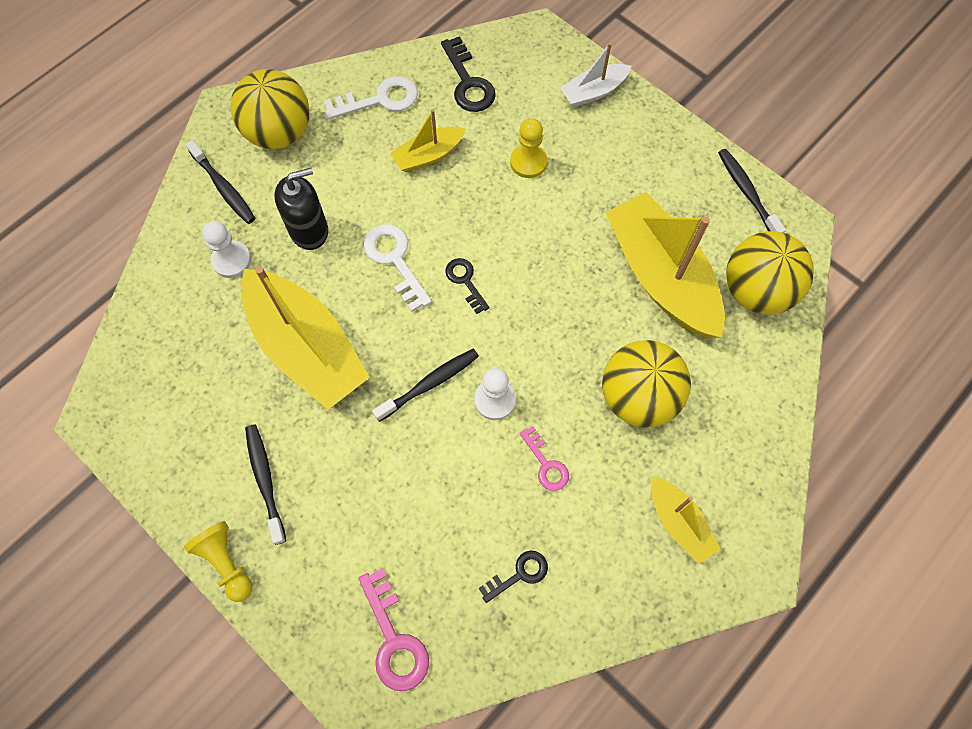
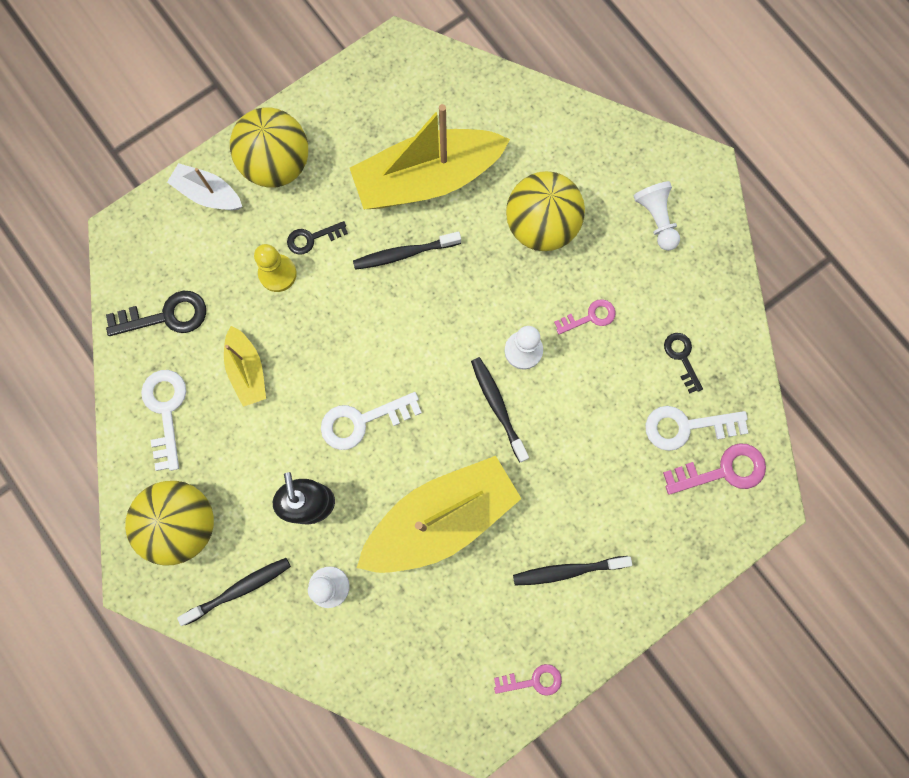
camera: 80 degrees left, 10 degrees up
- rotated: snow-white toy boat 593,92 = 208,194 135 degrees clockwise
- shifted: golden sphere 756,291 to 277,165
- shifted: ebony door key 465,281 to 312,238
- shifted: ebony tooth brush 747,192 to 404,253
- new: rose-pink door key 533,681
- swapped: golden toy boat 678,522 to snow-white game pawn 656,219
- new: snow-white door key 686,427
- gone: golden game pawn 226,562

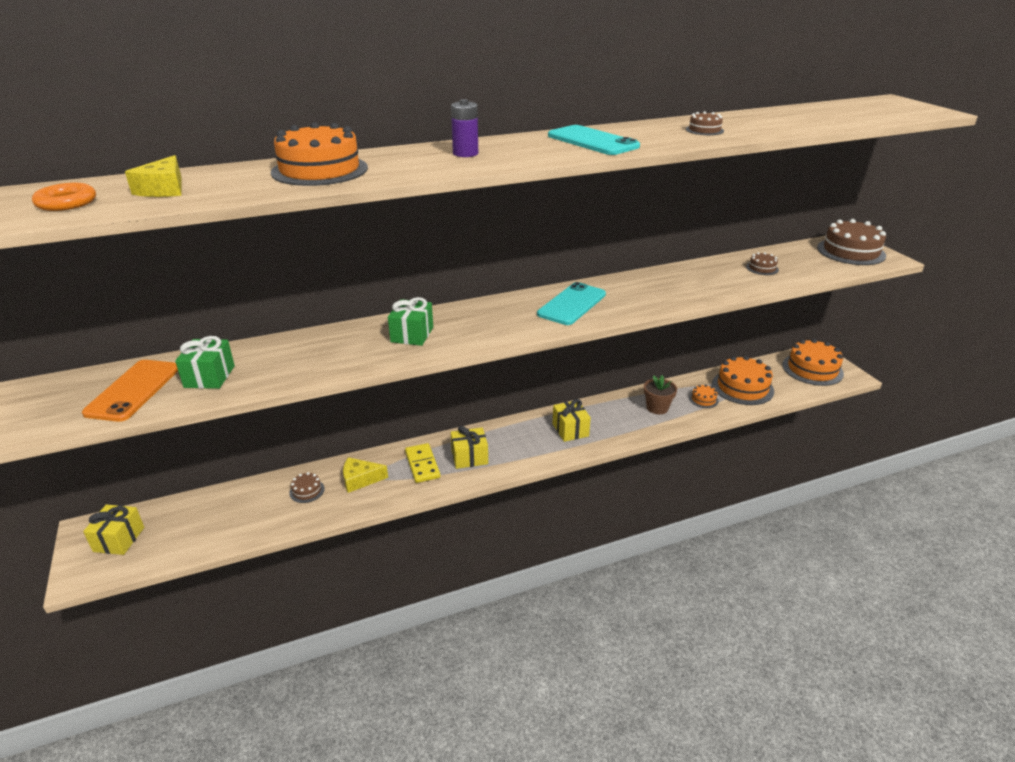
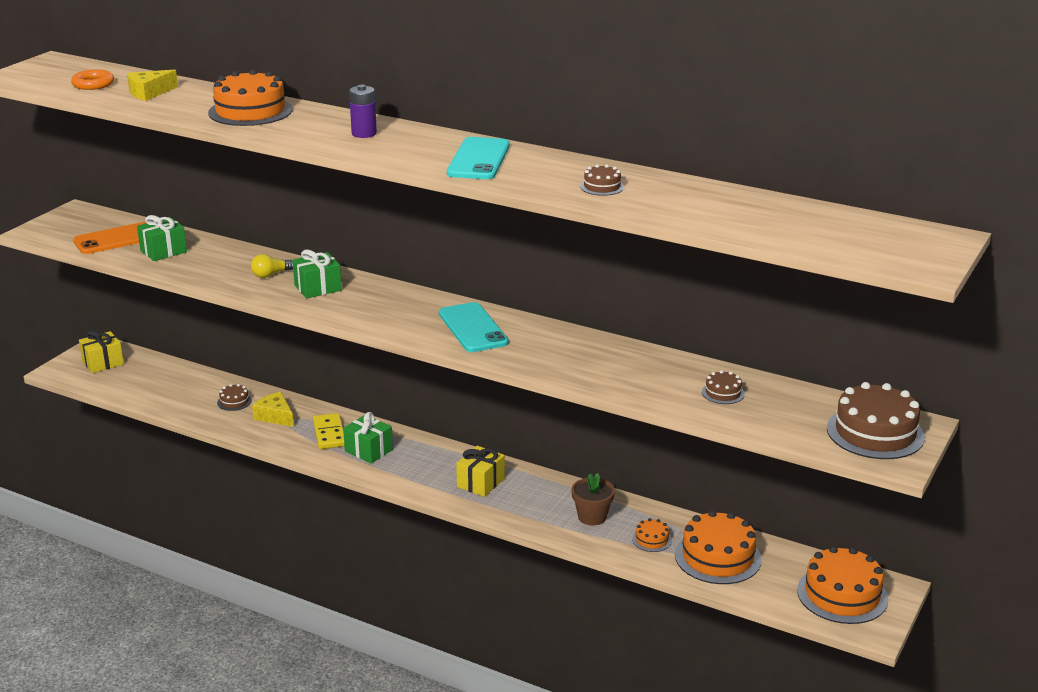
camera: 50 degrees right, 5 degrees down
- new: golden lightbulb 270,274
- rotated: golden domino piece 422,465 = 329,433 45 degrees counterclockwise
- repainted: golden present 469,457 to leaf-green present 368,450
- rotated: aqua phone 572,304 = 473,328 75 degrees clockwise

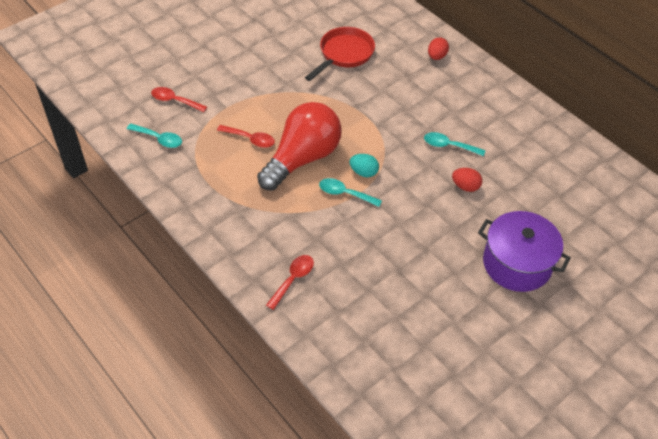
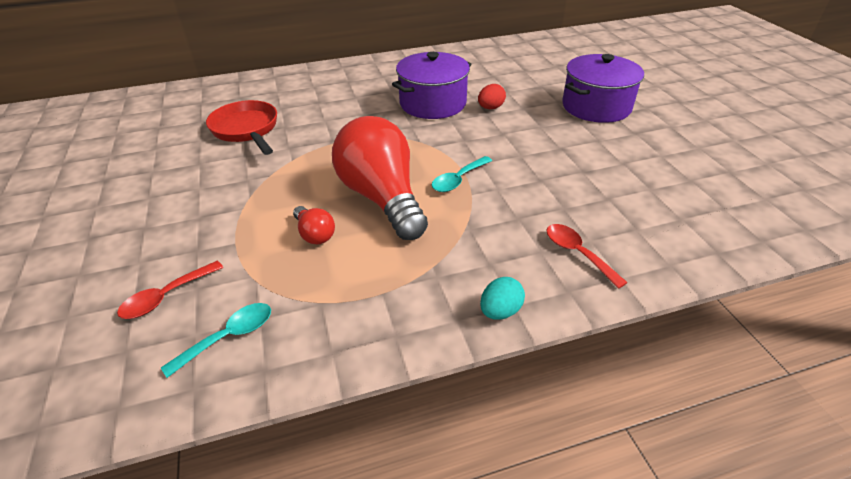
camera: 65 degrees left, 10 degrees down
- swapped: scarlet spoon 250,139 to scarlet lightbulb 314,234
- swapped: aqua spoon 449,146 to royal purple cooking pot 433,103
- shifted: aqua toy egg 363,172 to 500,311
- gone: scarlet toy egg 436,56

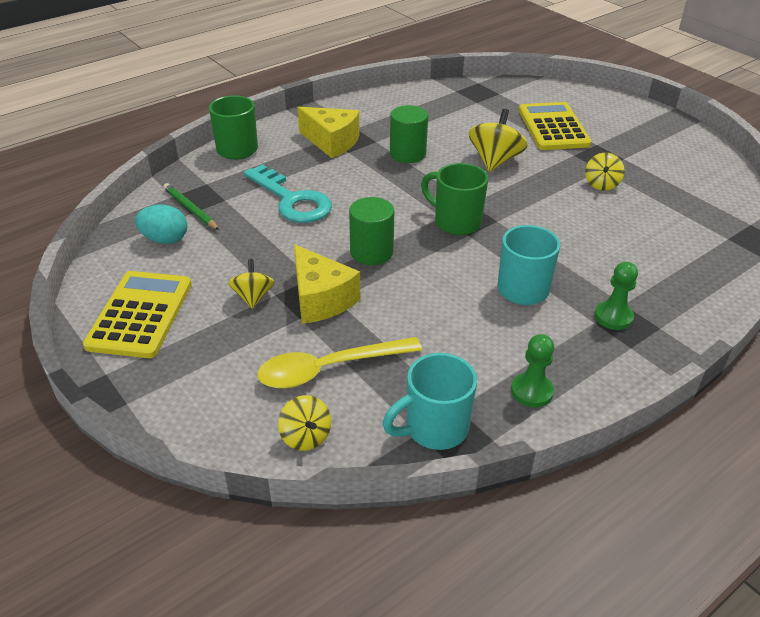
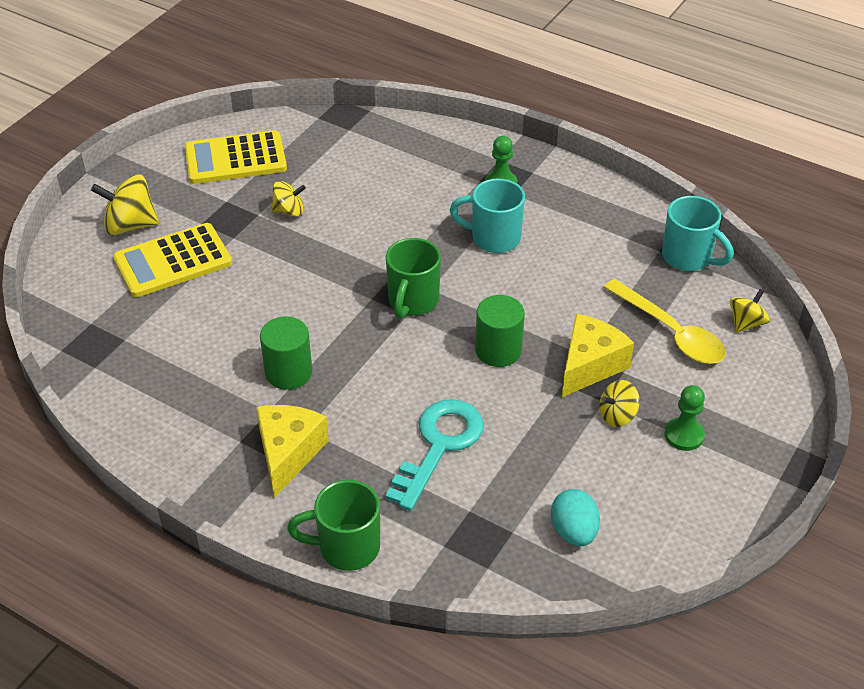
camera: 110 degrees left, 5 degrees up
- shifted: golden toy top 495,161 to 130,225
- shifted: golden pocket calculator 140,314 to 235,159
- shifted: leaf-green game pawn 532,391 to 684,435
- gone: leaf-green pencil 190,209

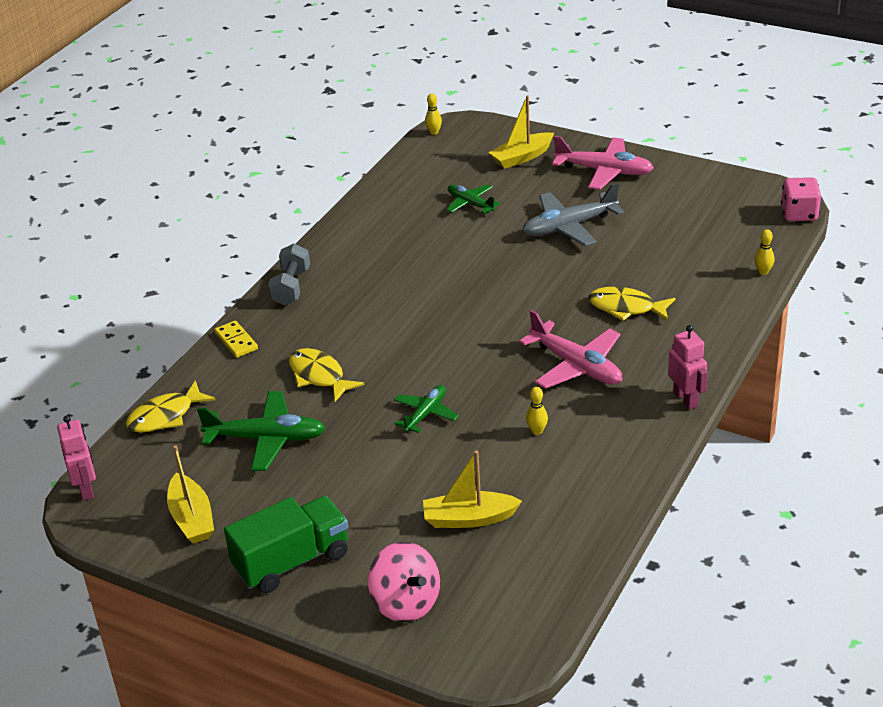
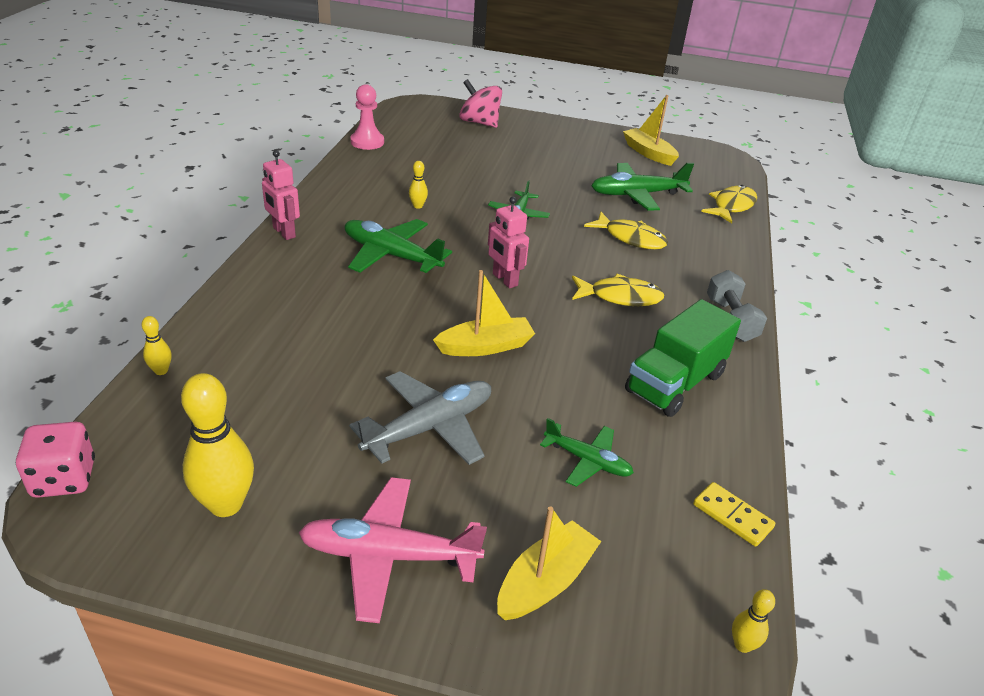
camera: 160 degrees right, 0 degrees up
- new: golden skittle 226,504
- repainted: rose-pink toy plane 576,366 to leaf-green toy plane 391,255
- new: rose-pink game pawn 367,142
- shifted: golden toy boat 469,518 to 485,346
- shifted: rose-pink robot 86,489 to 504,280
- shifted: golden fish figure 626,308 to 620,297
- shifted: leaf-green toy truck 292,561 to 675,383
- shifted: golden domino piece 236,341 to 732,516

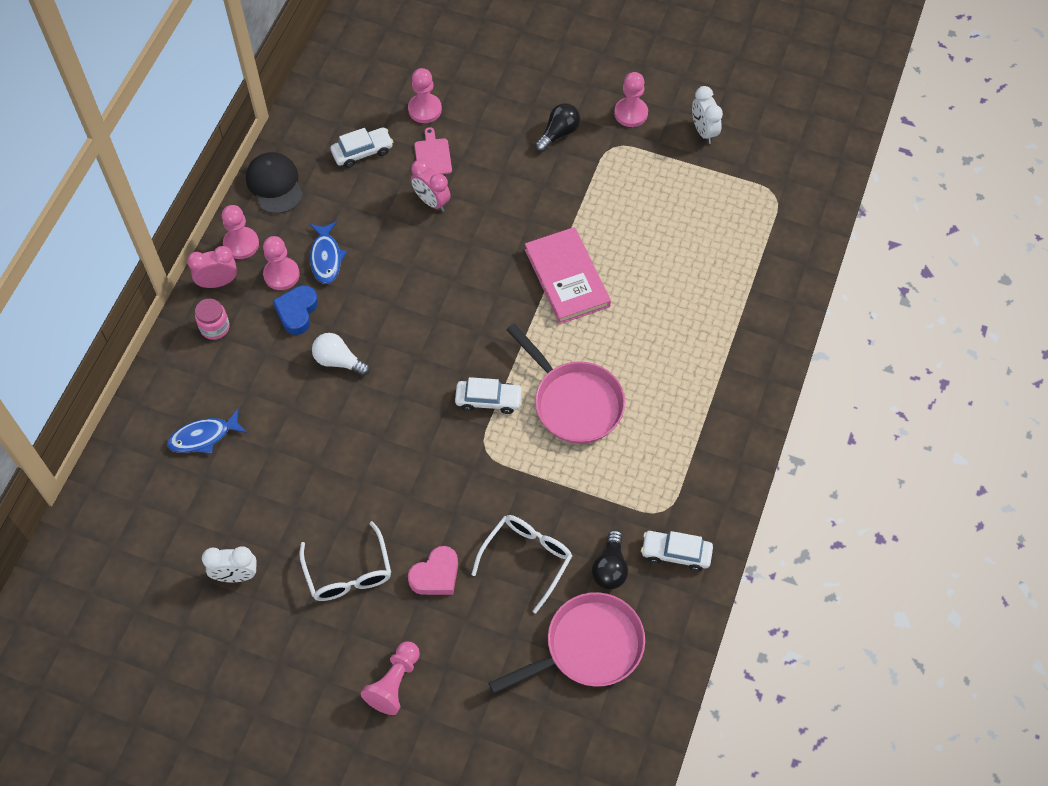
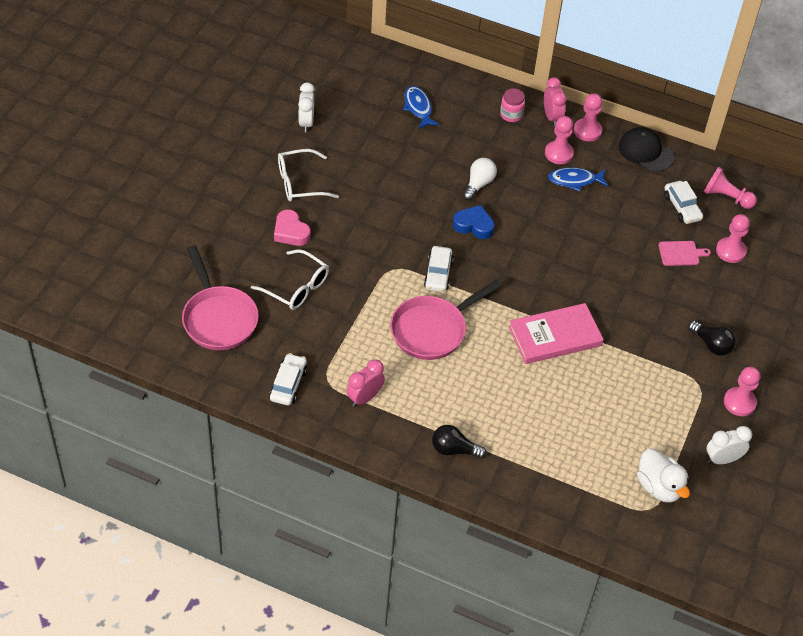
camera: 90 degrees right, 10 degrees down
- shifted: rose-pink alarm clock 431,201 to 364,398
- shifted: ebony lightbulb 610,568 to 454,450
- shifted: blue heart 297,312 to 474,225
- rotated: ebony peaked cap 275,184 = 645,152 120 degrees counterclockwise
- new: snow-white rubber duck 659,487
- shifted: rose-pink game pawn 394,683 to 726,197

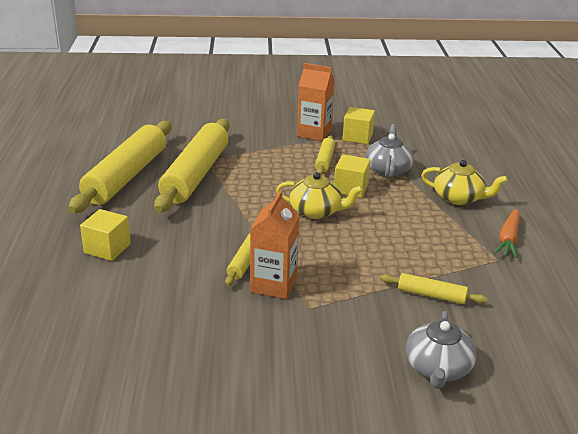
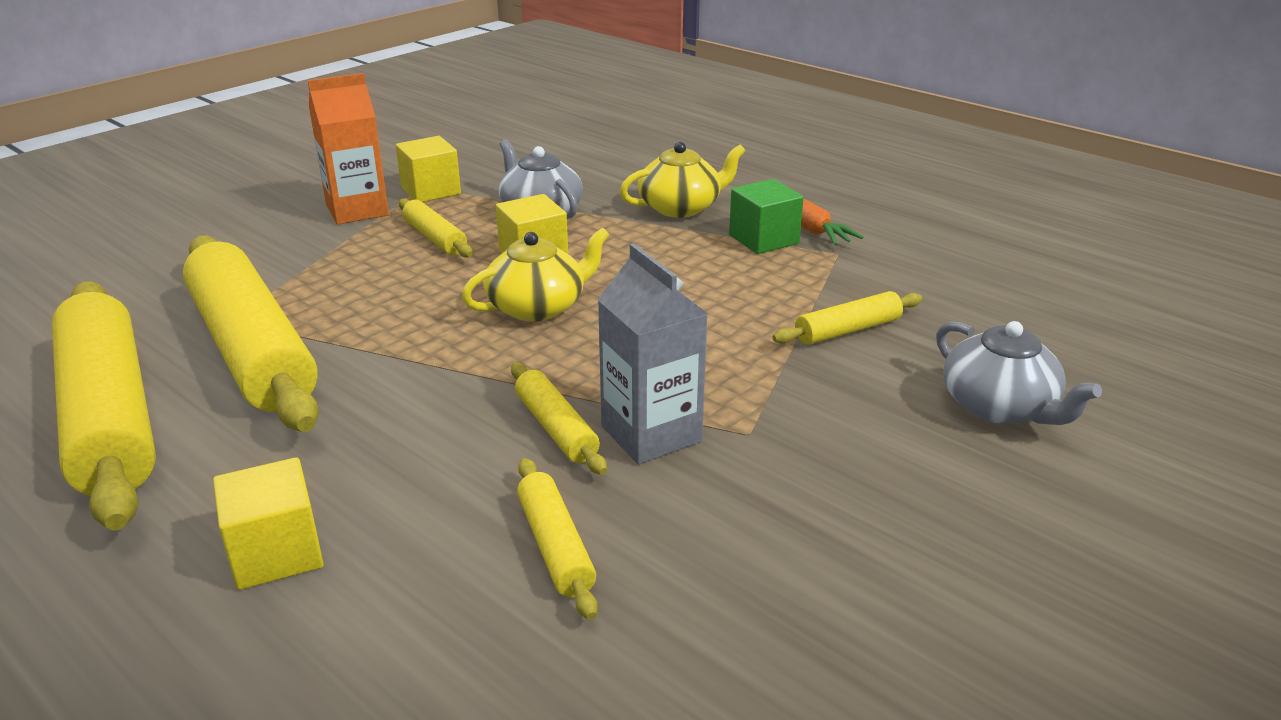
camera: 45 degrees left, 0 degrees up
- new: golden rolling pin 555,546
- repainted: orange milk carton 273,284 to ash-grey milk carton 651,434
- new: leaf-green cube 763,239

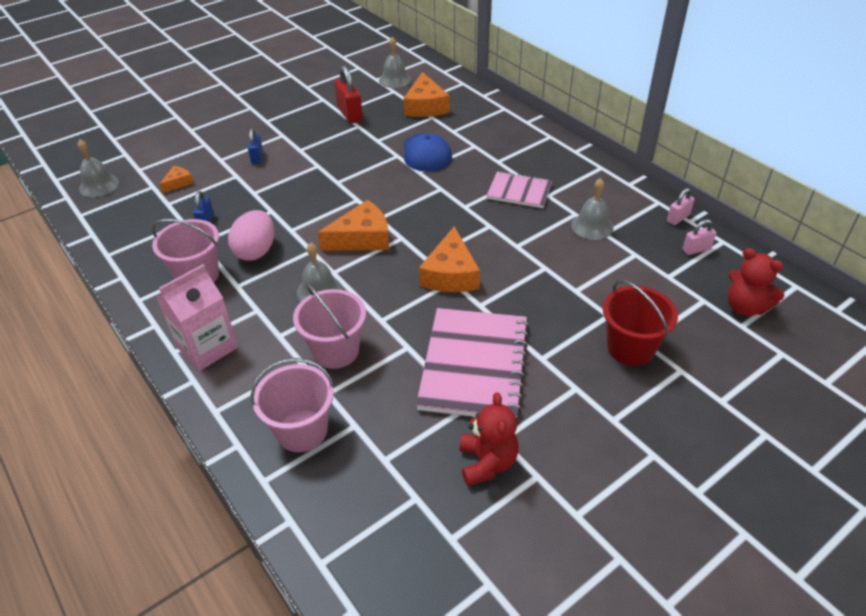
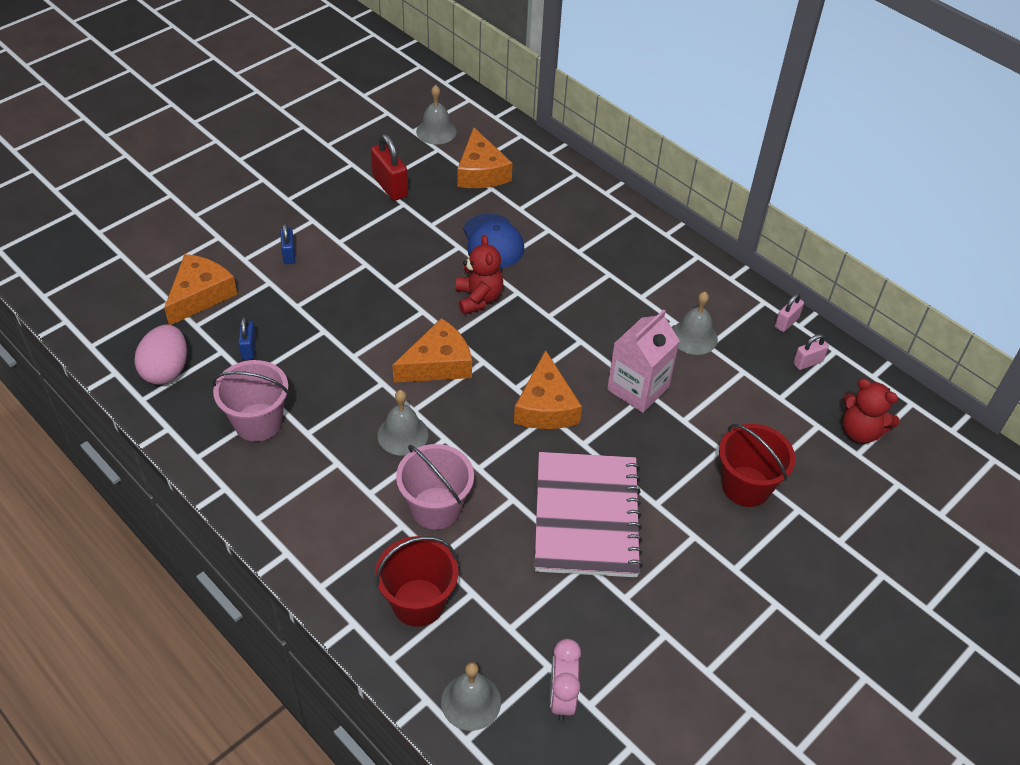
camera: 10 degrees left, 5 degrees up
- shifted: rose-pink toy egg 256,251 to 166,370
- scaled: orange cheese 178,183 = 200,295 x1.94
- repainted: rose-pink sand bucket 302,430 to scarlet sand bucket 418,602
- shifted: ash-grey hand bell 99,185 to 471,701
- shifted: scarlet teddy bear 487,462 to 478,298
- new: rose-pink alarm clock 562,697
- shifted: rose-pink milk carton 207,347 to 638,388
- gone: rose-pink exercise book 519,191

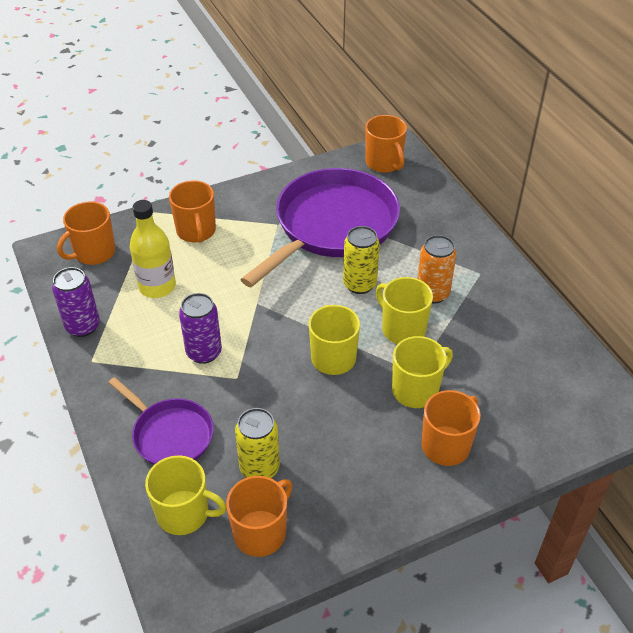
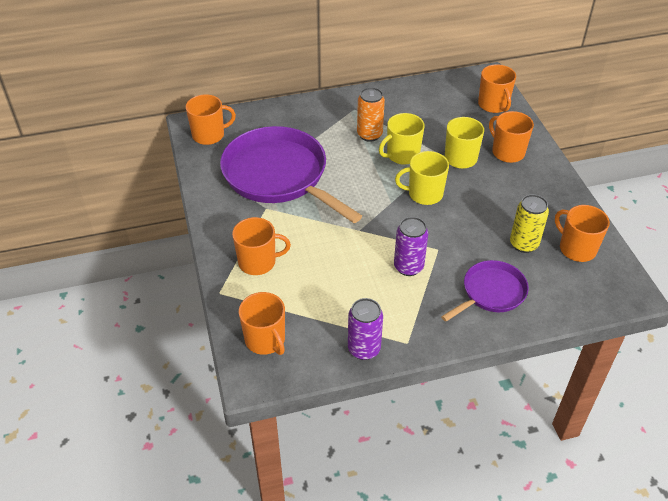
camera: 80 degrees left, 0 degrees up
- new: orange tea mug 493,105
- gone: golden flask 157,286
- gone: golden tea mug 184,513
- gone: golden can 359,284

